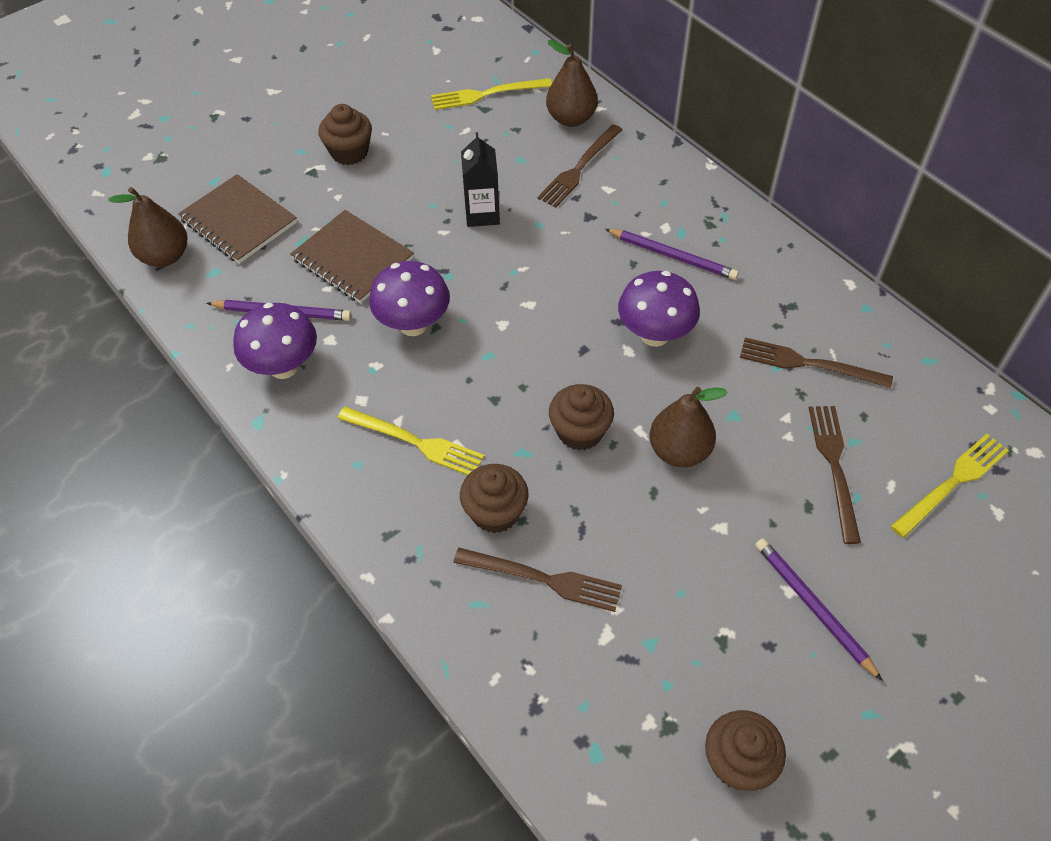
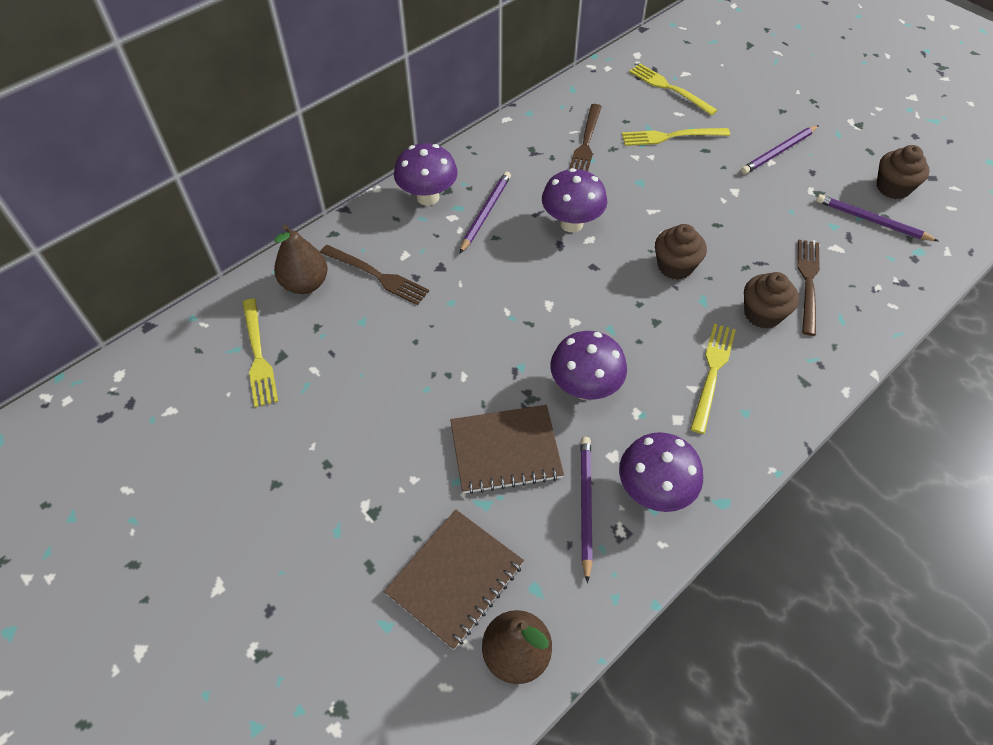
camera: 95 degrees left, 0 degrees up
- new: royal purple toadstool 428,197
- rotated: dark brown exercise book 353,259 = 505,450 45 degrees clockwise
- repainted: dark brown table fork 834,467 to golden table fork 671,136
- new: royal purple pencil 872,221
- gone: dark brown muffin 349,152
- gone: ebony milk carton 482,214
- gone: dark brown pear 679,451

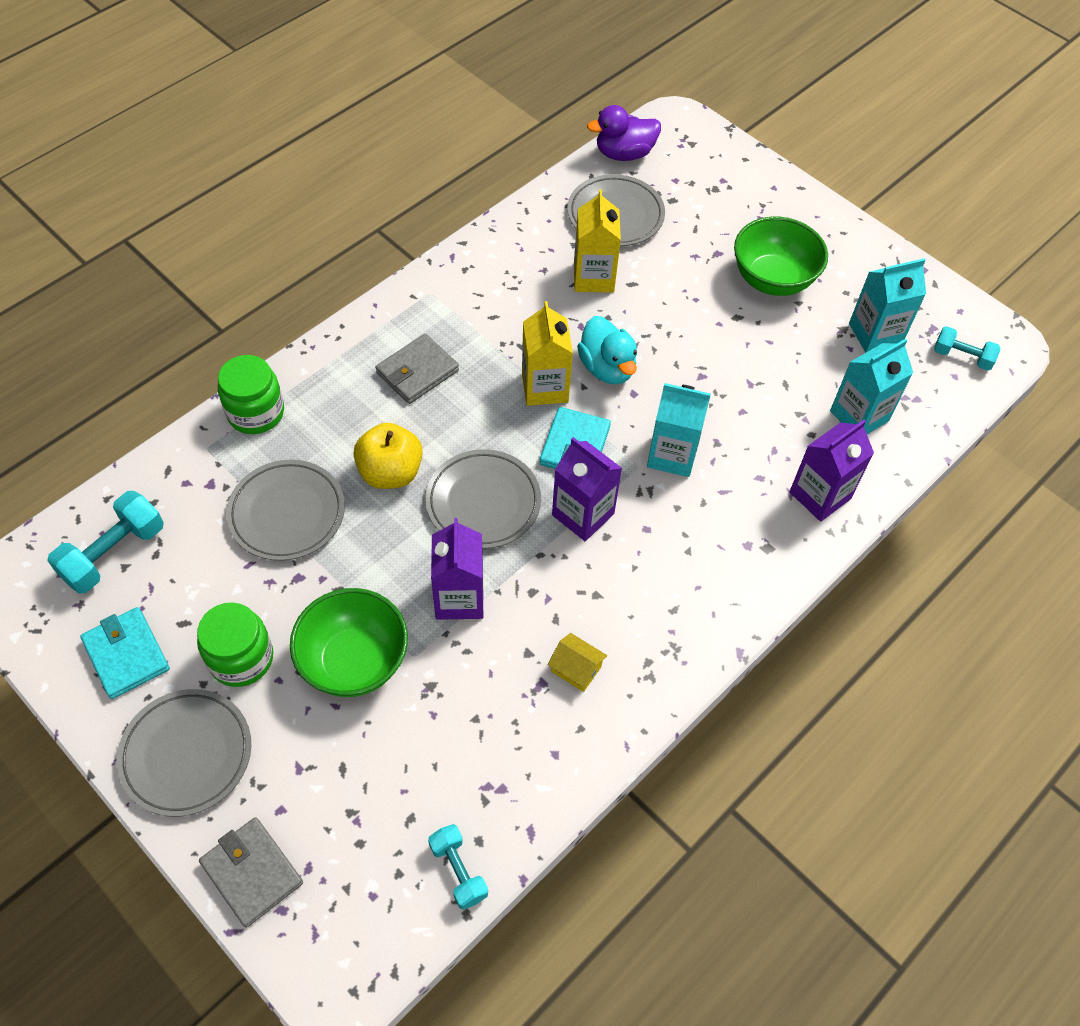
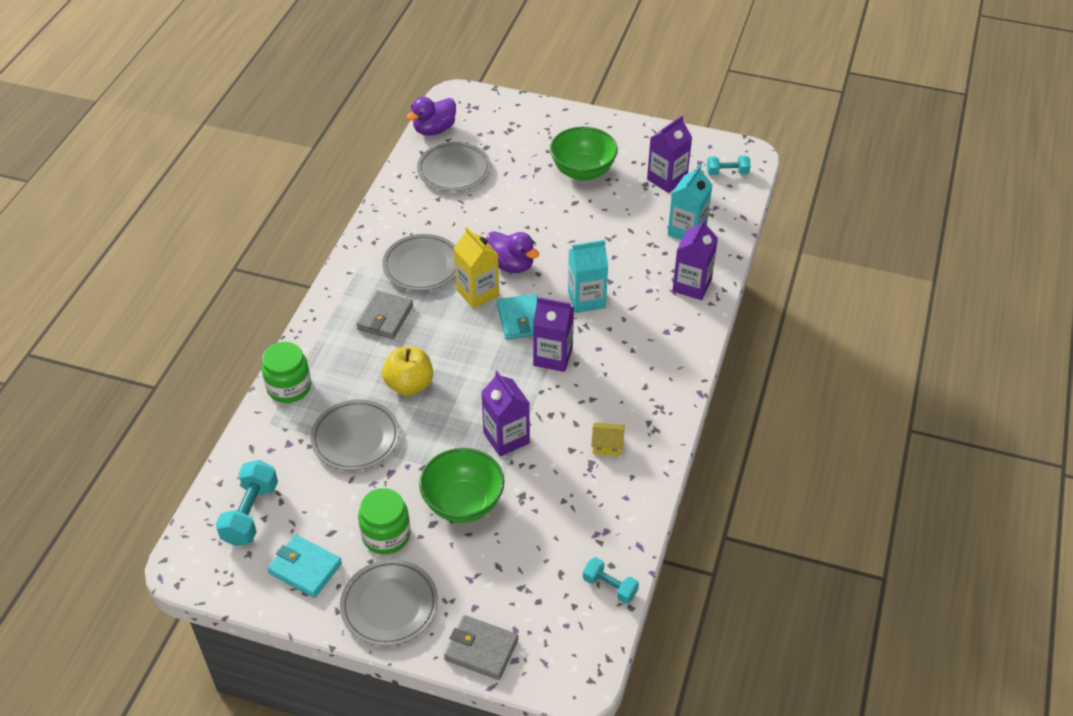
camera: 25 degrees left, 10 degrees down
- shifted: ash-grey flat dish 483,502 to 422,266
- repainted: aqua rubber duck 607,368 to royal purple rubber duck 511,265
- repainted: aqua milk carton 875,334 to royal purple milk carton 667,179
- gone: golden milk carton 593,277

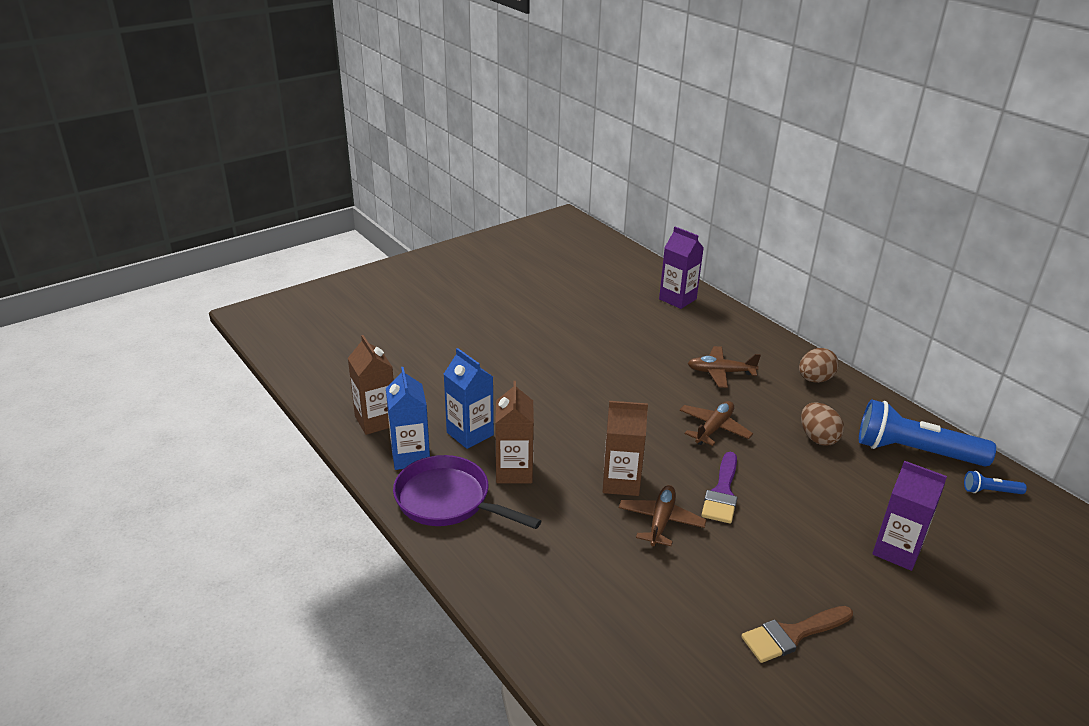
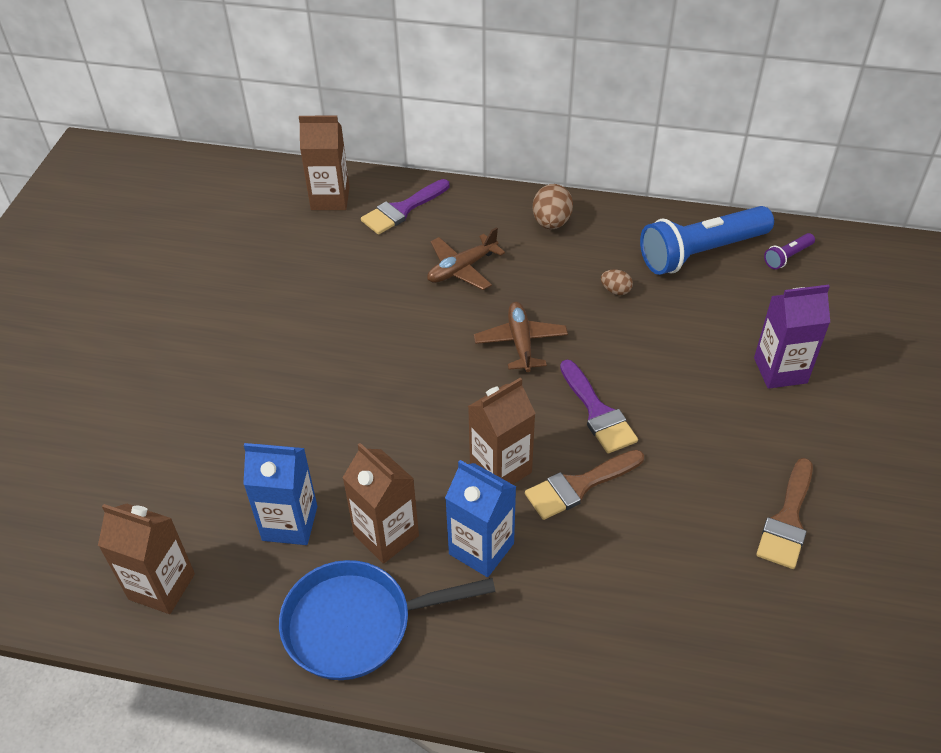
camera: 40 degrees left, 15 degrees up
- repainted: royal purple pan 448,500 to blue pan 356,624
- repainted: royal purple milk carton 677,299 to dark brown milk carton 330,198
- new: royal purple brush 402,210
- shifted: blue milk carton 410,456 to 481,549
- swapped: dark brown toy plane 661,521 to dark brown brush 578,486
- scaled: dark brown toy egg 818,438 = 615,290 x0.58
- repainted: blue pocket torch 990,491 to royal purple pocket torch 787,257

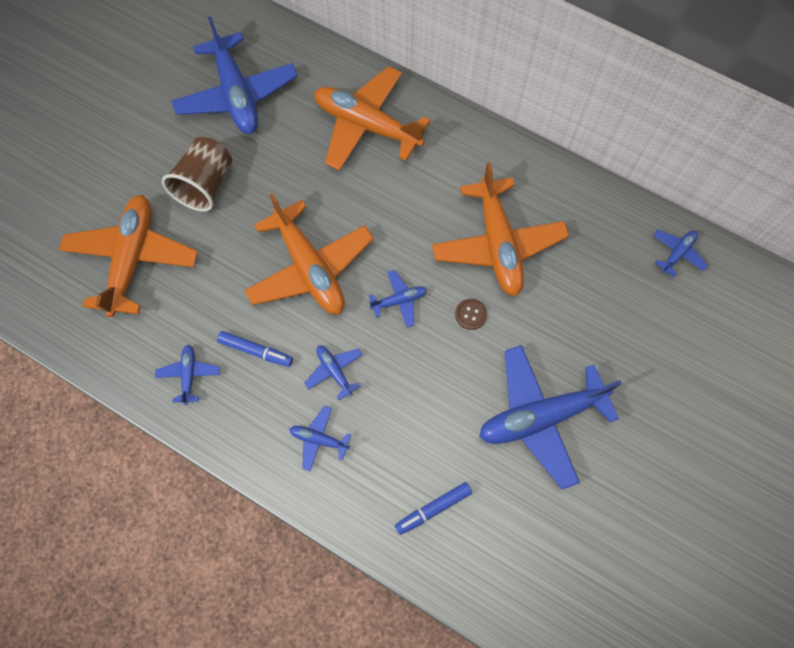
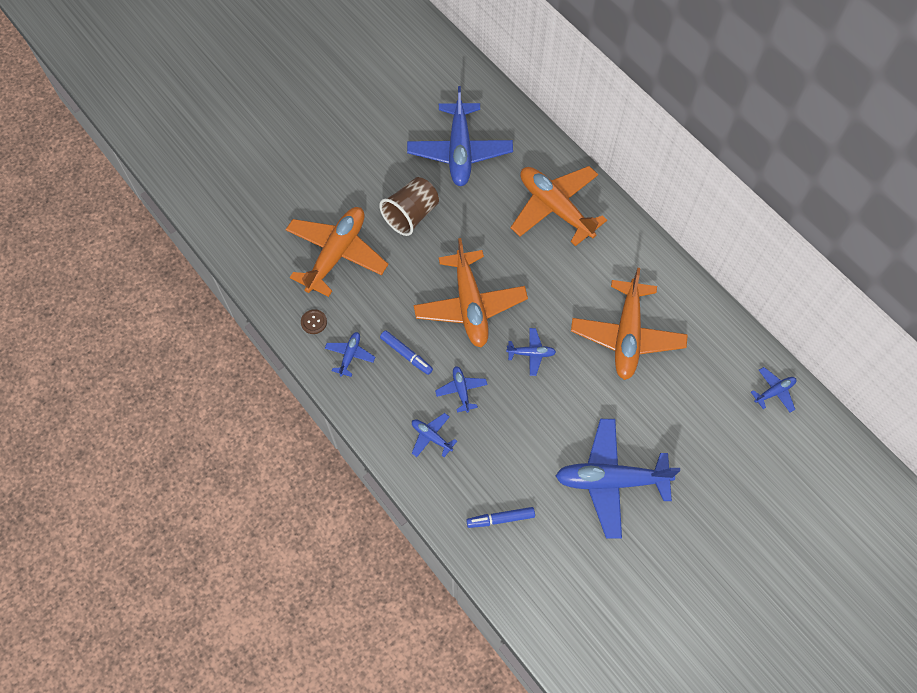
camera: 20 degrees right, 5 degrees down
- shifted: dark brown sewing button 471,314 to 314,322

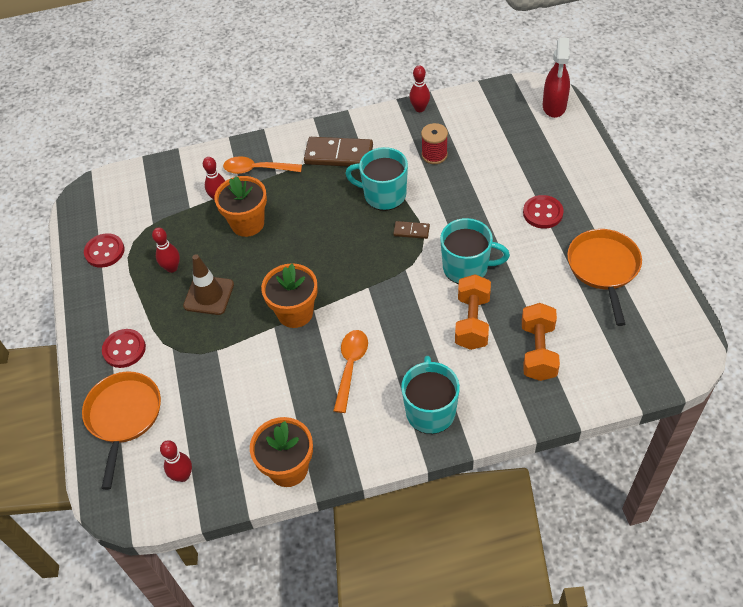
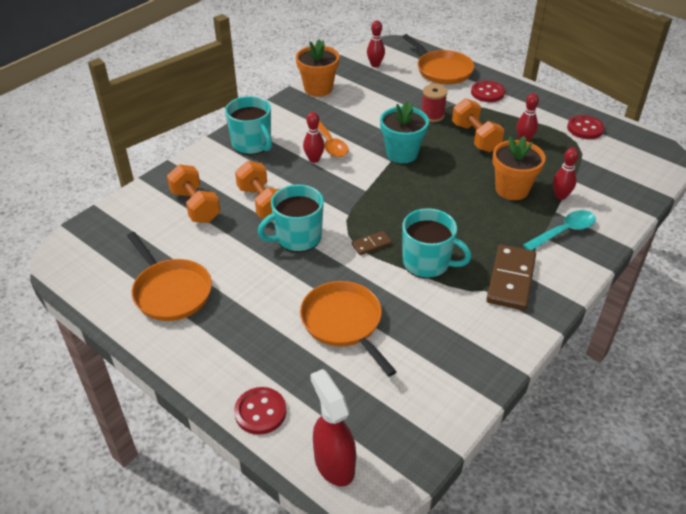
camera: 140 degrees right, 10 degrees down
- shifted: scarlet sewing button 542,213 to 260,412
- new: orange pan 344,323
- shifted: scarlet skittle 420,108 to 314,159
- repainted: orange plant pot 295,313 to aqua plant pot 402,153
- rotated: aqua tea mug 383,195 = 427,263 45 degrees clockwise
- shifted: scarlet spool 434,155 to 432,115
- swapped: dark brown traffic cone 209,295 to orange hand weight 475,137
- rotated: dark brown domino piece 339,155 = 510,279 45 degrees counterclockwise
- repainted: orange spoon 257,169 to aqua spoon 564,231

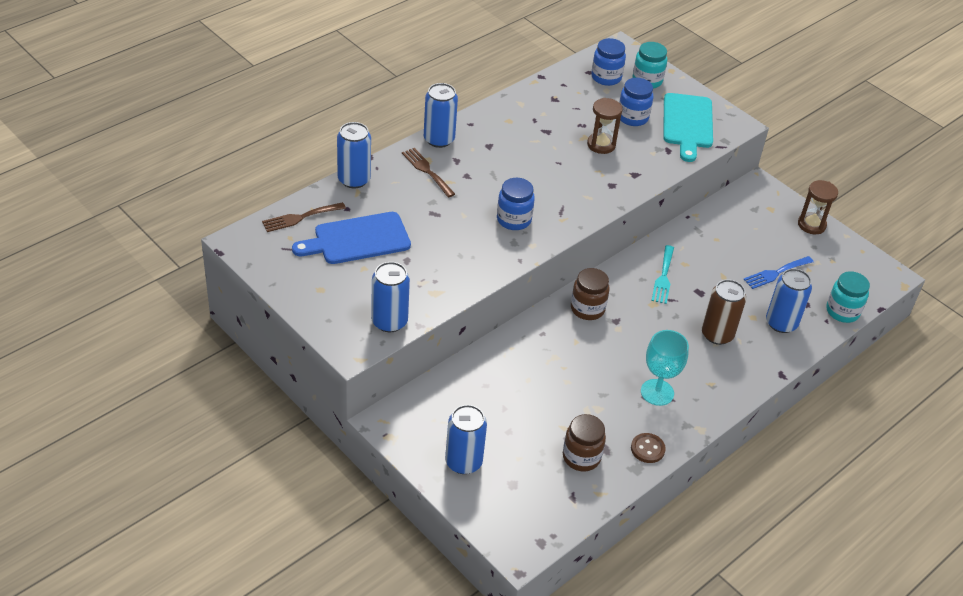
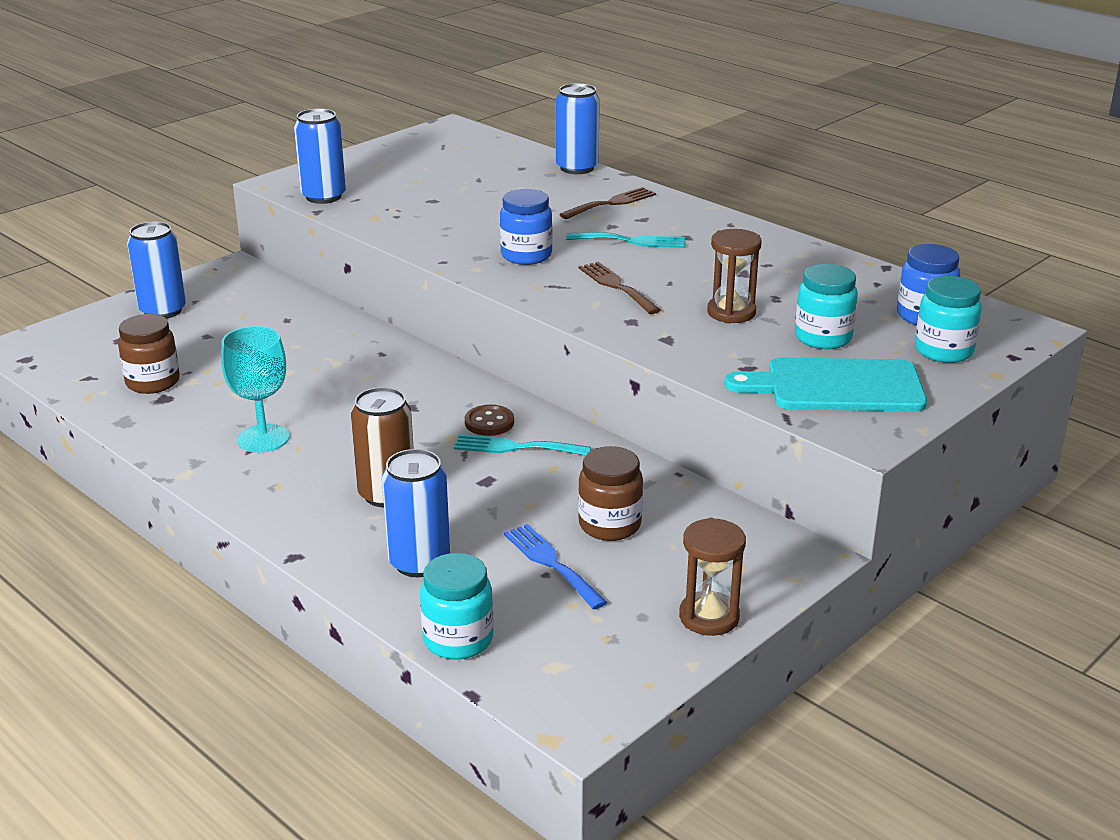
camera: 90 degrees right, 15 degrees down
- shifted: dark brown sewing button 647,449 to 489,422
- new: aqua table fork 632,241
- shifted: dark brown preserve jar 587,309 to 609,525
- shifted: dark brown table fork 300,218 to 616,286
- repainted: blue preserve jar 632,117 to aqua preserve jar 823,338
- gone: blue bread board 357,239
- gone: blue can 439,139

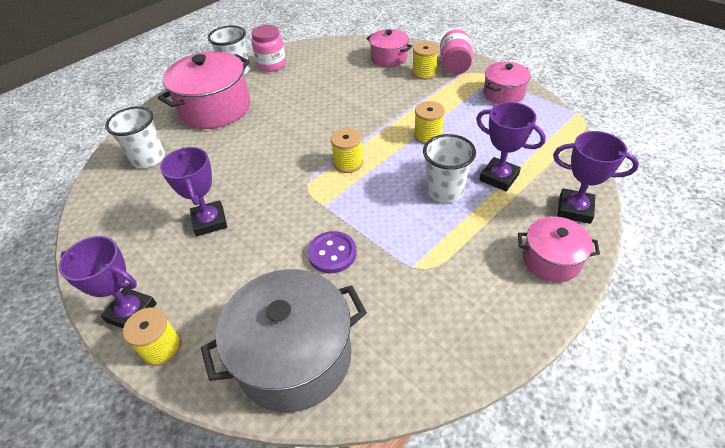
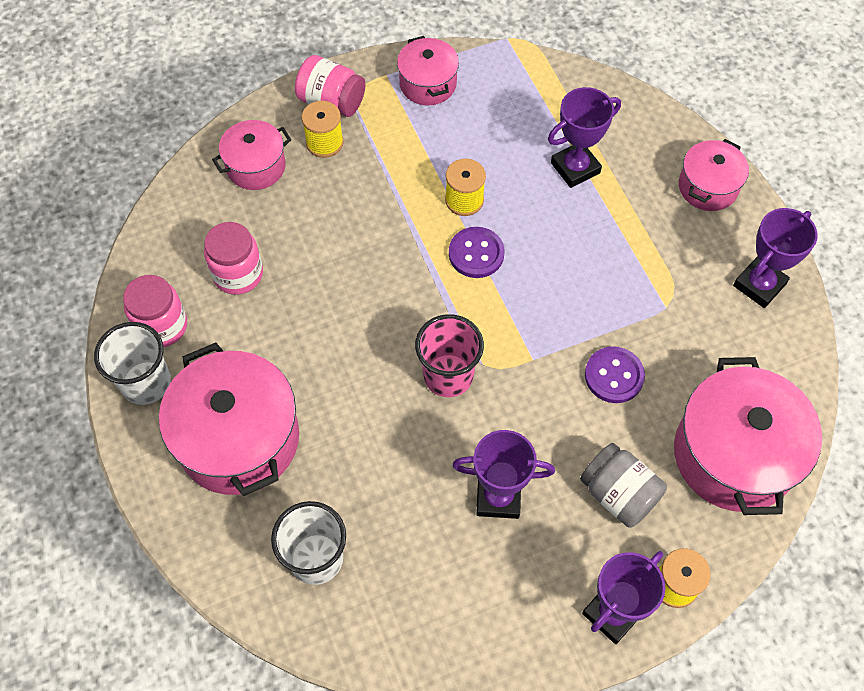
camera: 70 degrees left, 15 degrees up
- new: rose-pink preserve jar 238,274
- new: rose-pink tumbler 448,375
- new: royal purple sewing button 476,254
- new: ash-grey preserve jar 618,494
- repainted: ash-grey cooking pot 294,357 to rose-pink cooking pot 734,454
- shifted: royal purple trophy 574,209 to 759,285
- gone: golden spool 348,163
- gone: snow-white tumbler 445,191

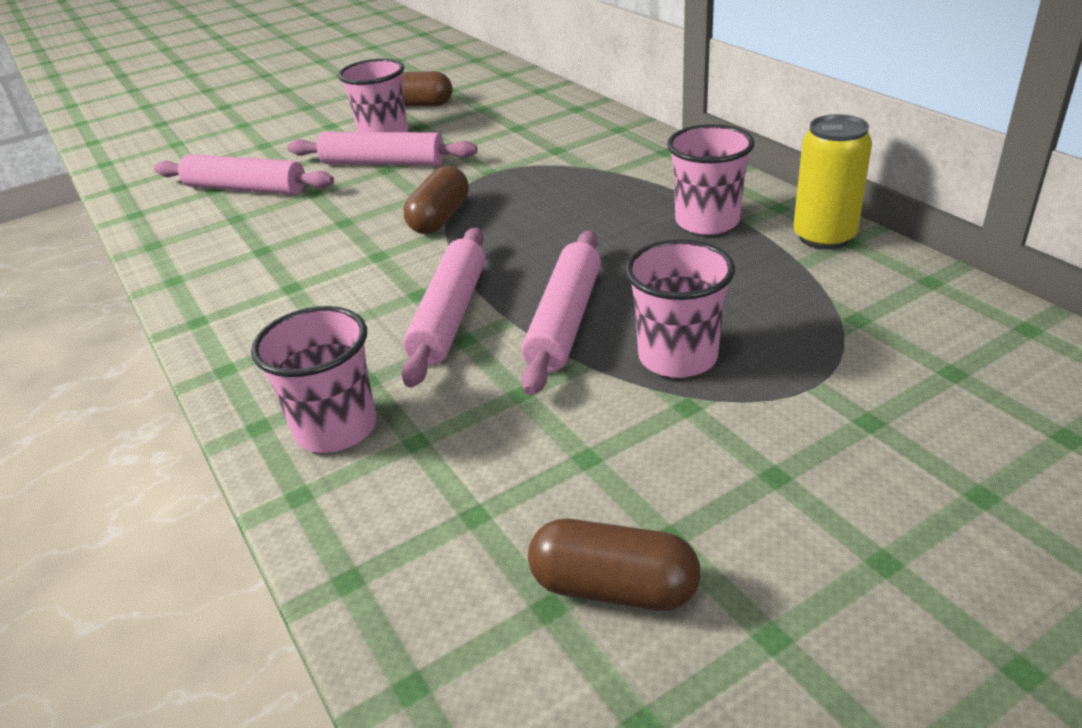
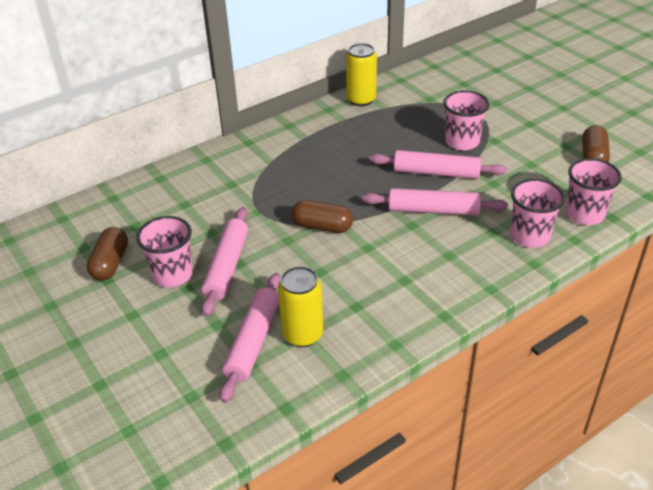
camera: 95 degrees left, 5 degrees up
- new: golden can 303,334
- shifted: rose-pink tumbler 707,222 to 584,214

